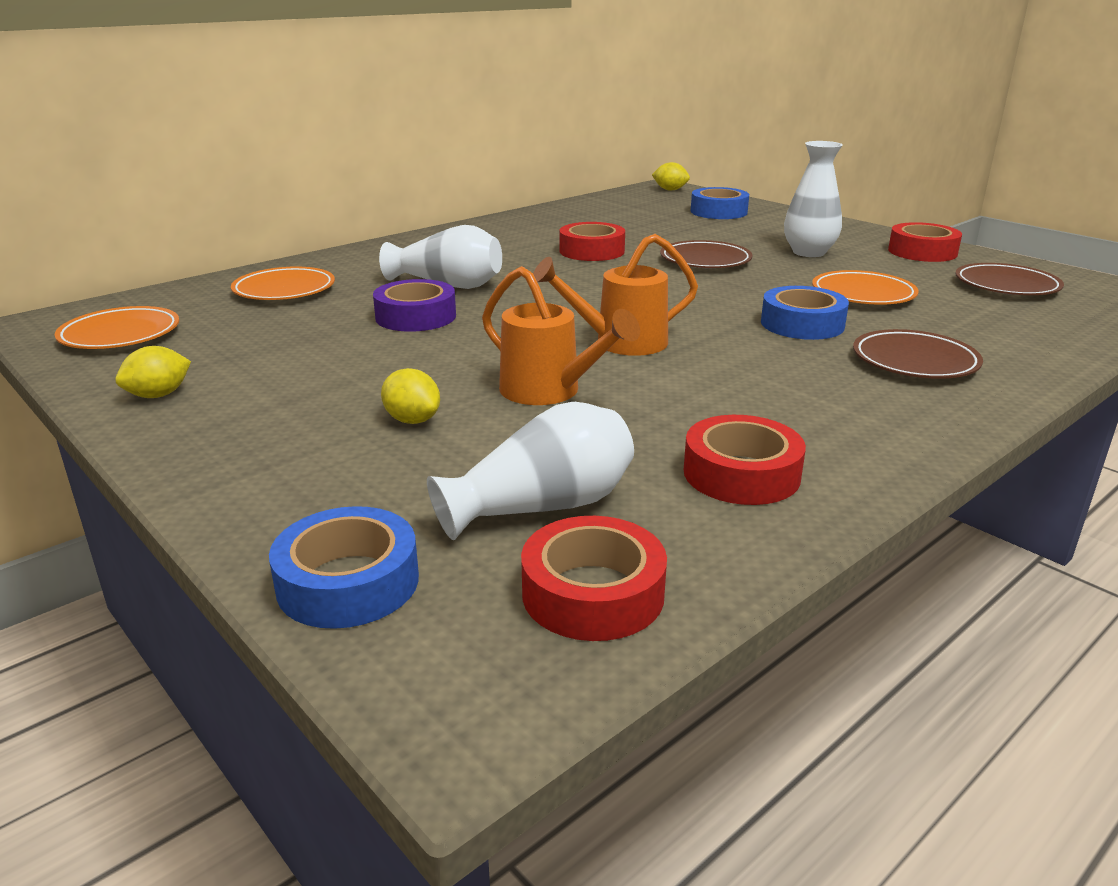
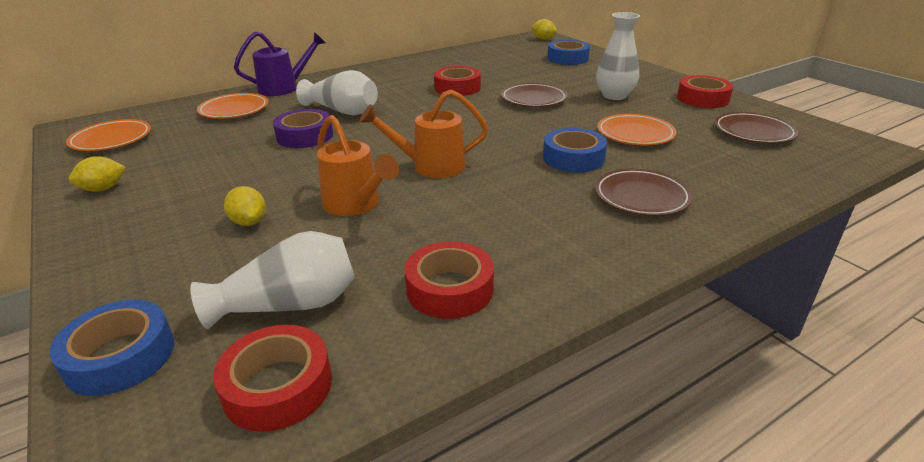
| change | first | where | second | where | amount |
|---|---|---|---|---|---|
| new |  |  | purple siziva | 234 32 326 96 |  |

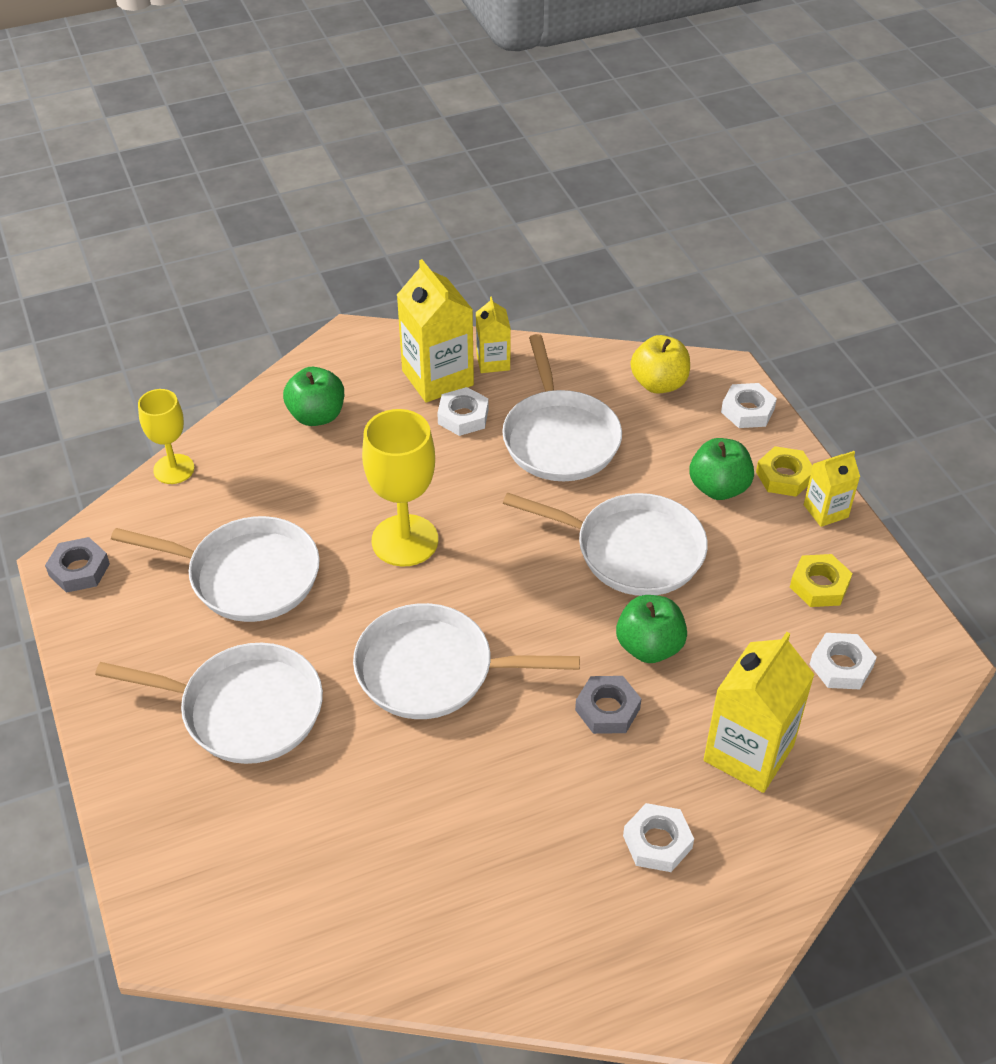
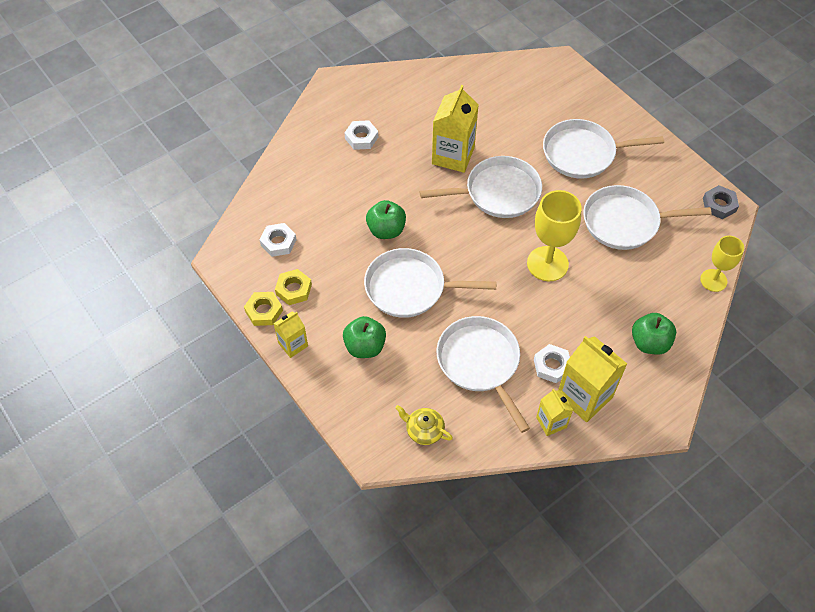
| change | first | where | second | where | amount |
|---|---|---|---|---|---|
| gone | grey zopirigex | 575 676 641 734 |  |  |  |
| swapped | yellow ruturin | 631 335 690 394 | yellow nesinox | 395 405 453 445 |  |
| shifted | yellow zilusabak | 703 632 815 793 |  | 432 85 479 173 |  |
| gone | white zopirigex | 721 383 777 428 |  |  |  |
| shifted | yellow zopirigex | 756 446 813 497 |  | 244 292 283 326 |  |

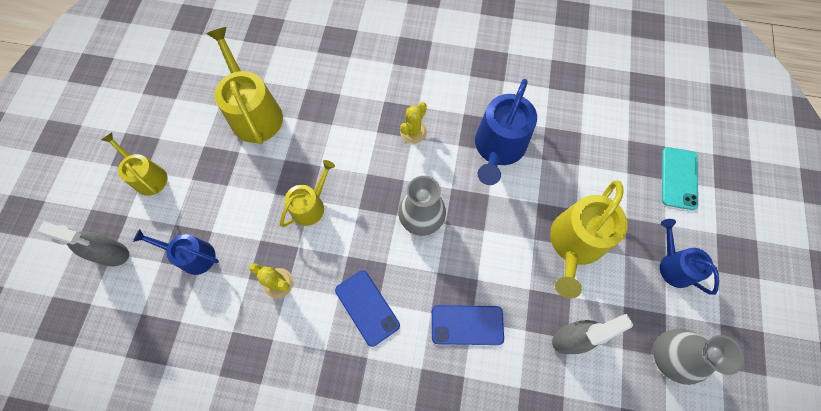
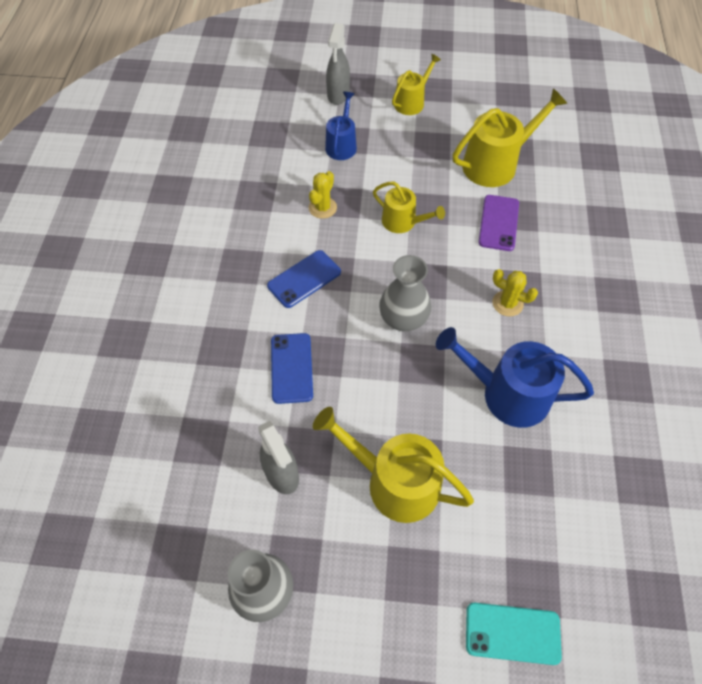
| change | first | where | second | where | amount |
|---|---|---|---|---|---|
| gone | blue siziva | 660 219 719 295 |  |  |  |
| new |  |  | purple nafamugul | 478 195 519 251 |  |

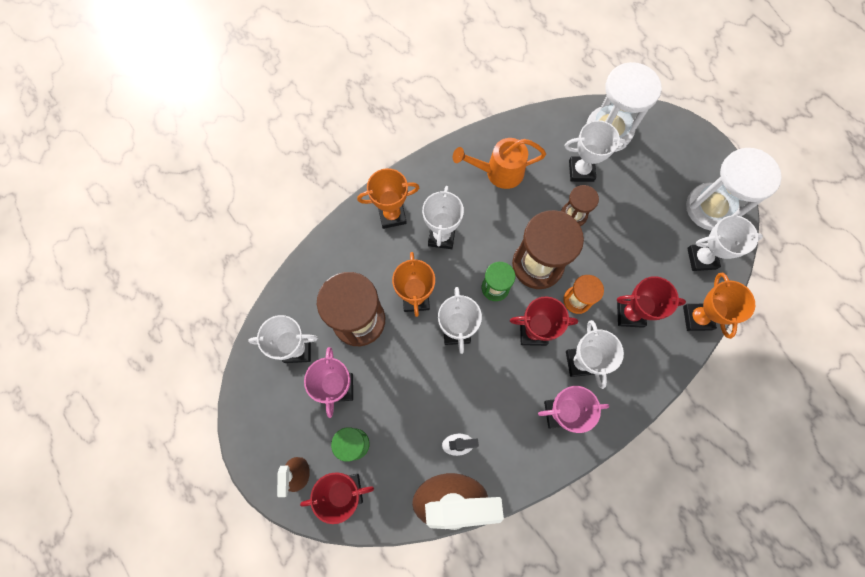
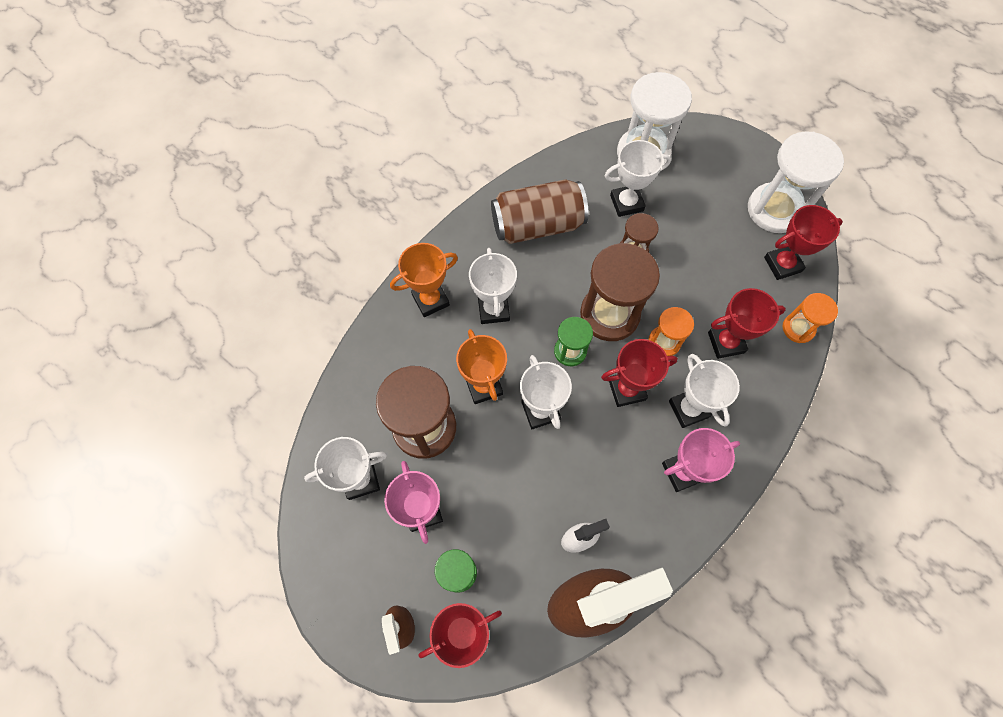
| change | first | where | second | where | amount |
|---|---|---|---|---|---|
| swapped | orange siziva | 453 138 546 189 | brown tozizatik | 491 179 588 244 |  |
| swapped | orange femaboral | 683 272 755 339 | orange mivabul | 783 293 838 343 |  |
| repainted | white femaboral | 687 215 763 271 | red femaboral | 764 205 843 280 |  |

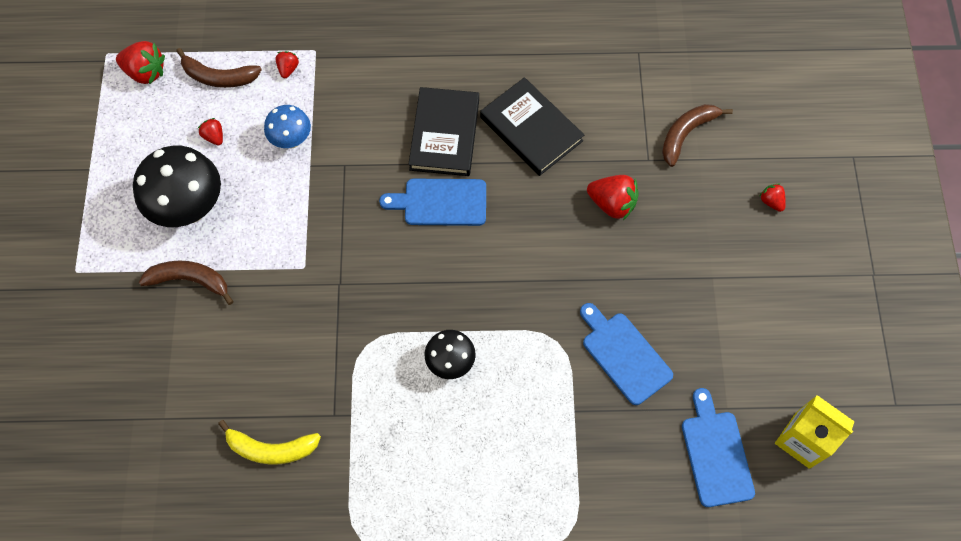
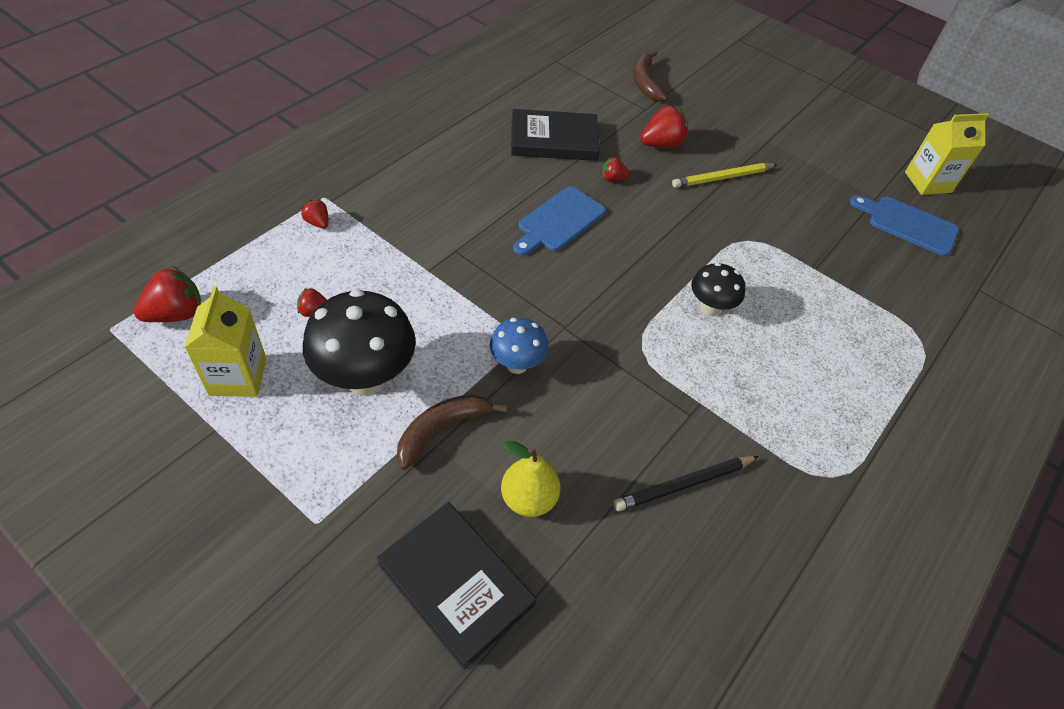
| change | first | where | second | where | amount |
|---|---|---|---|---|---|
| gone | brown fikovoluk | 176 48 262 88 |  |  |  |
| swapped | yellow fikovoluk | 218 420 321 465 | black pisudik | 613 456 759 511 |  |
| shifted | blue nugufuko | 264 105 311 149 |  | 490 317 548 374 |  |
| shifted | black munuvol | 409 87 479 176 |  | 376 502 536 670 |  |
| gone | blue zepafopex | 580 303 673 405 |  |  |  |
| shifted | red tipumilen | 760 183 786 212 |  | 602 157 630 181 |  |
| new |  |  | yellow zilusabak | 184 286 267 397 |  |
| new |  |  | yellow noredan | 501 441 560 517 |  |
| new |  |  | yellow pisudik | 672 163 777 188 |  |

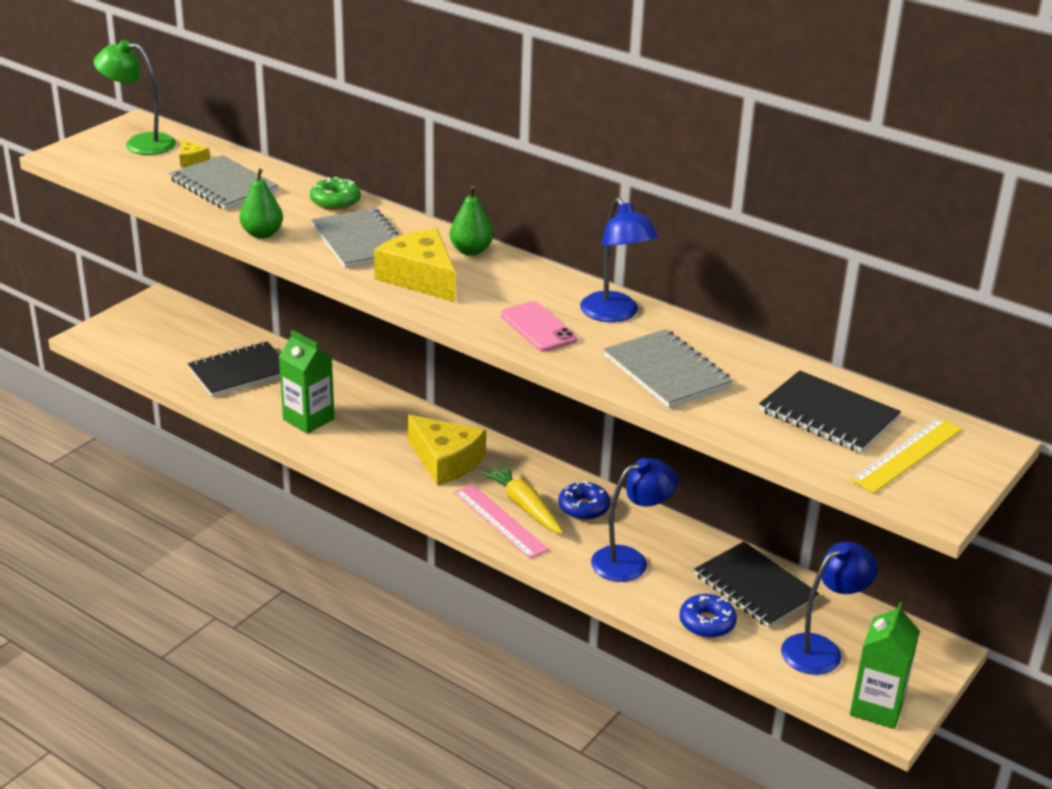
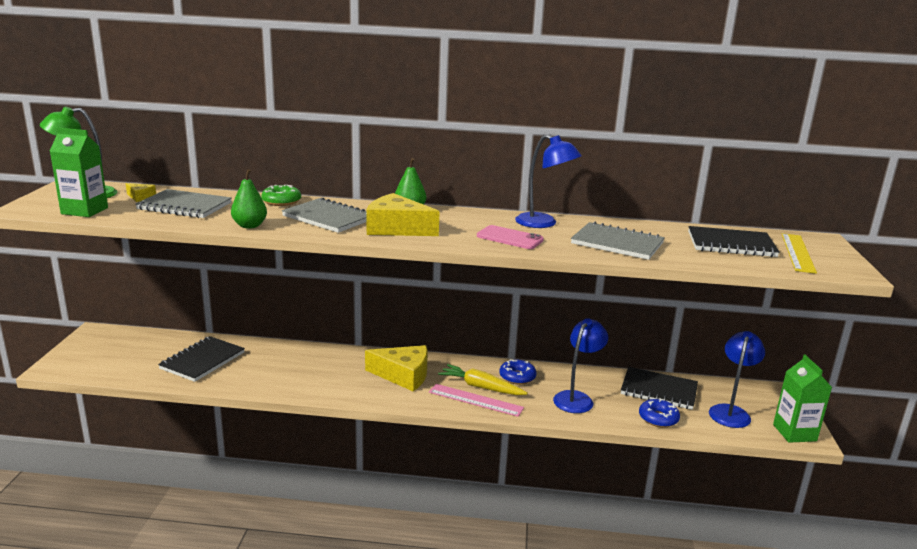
| change | first | where | second | where | amount |
|---|---|---|---|---|---|
| shifted | green zilusabak | 279 330 334 434 |  | 50 128 108 217 |  |

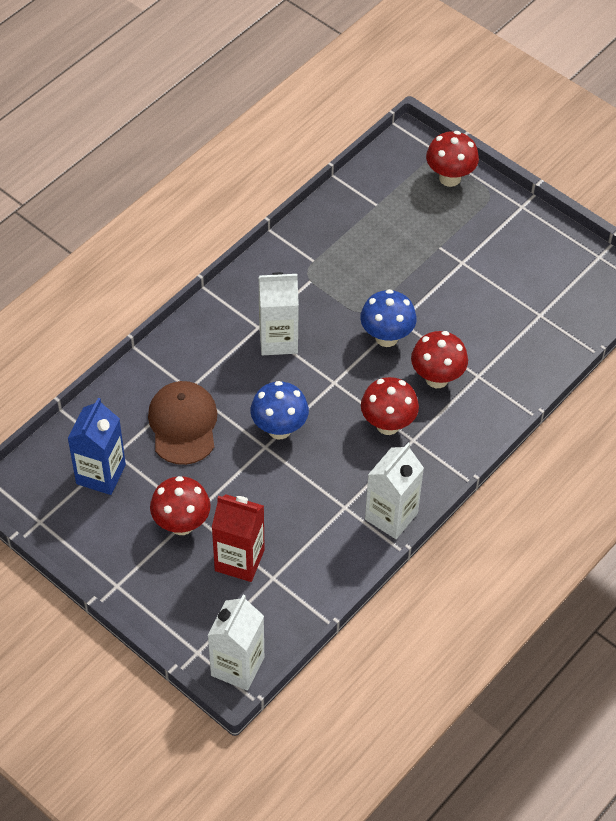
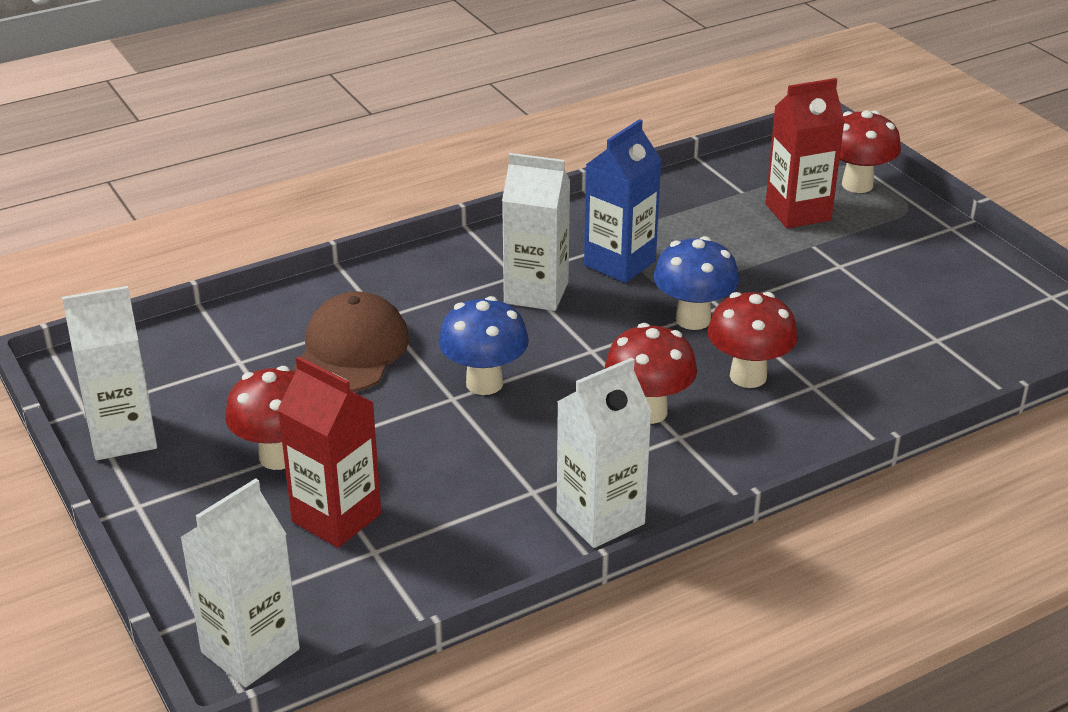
| change | first | where | second | where | amount |
|---|---|---|---|---|---|
| shifted | blue zilusabak | 67 398 126 495 |  | 584 119 662 283 |  |
| new |  |  | white zilusabak | 62 286 157 460 |  |
| new |  |  | red zilusabak | 766 78 845 228 |  |

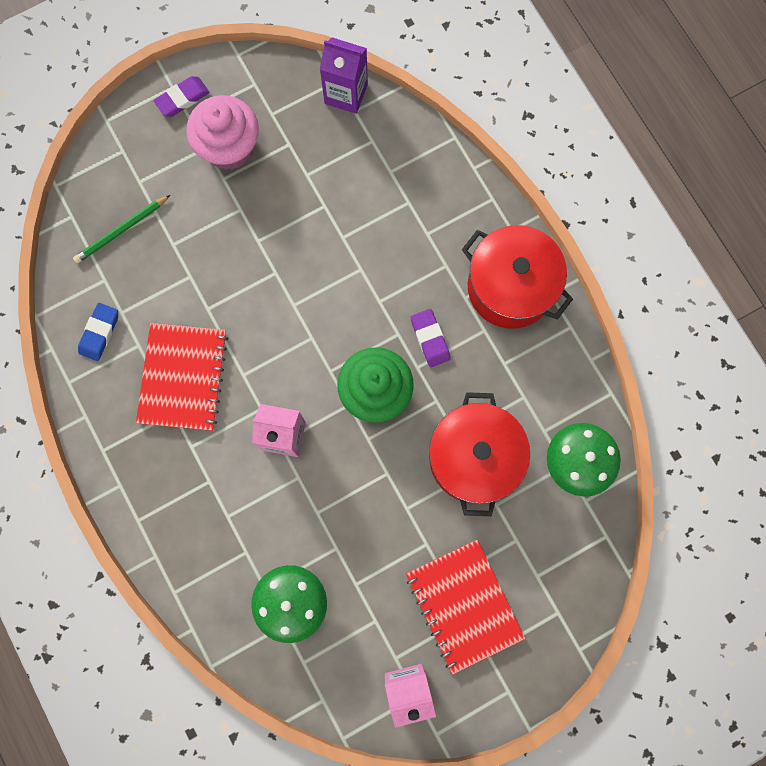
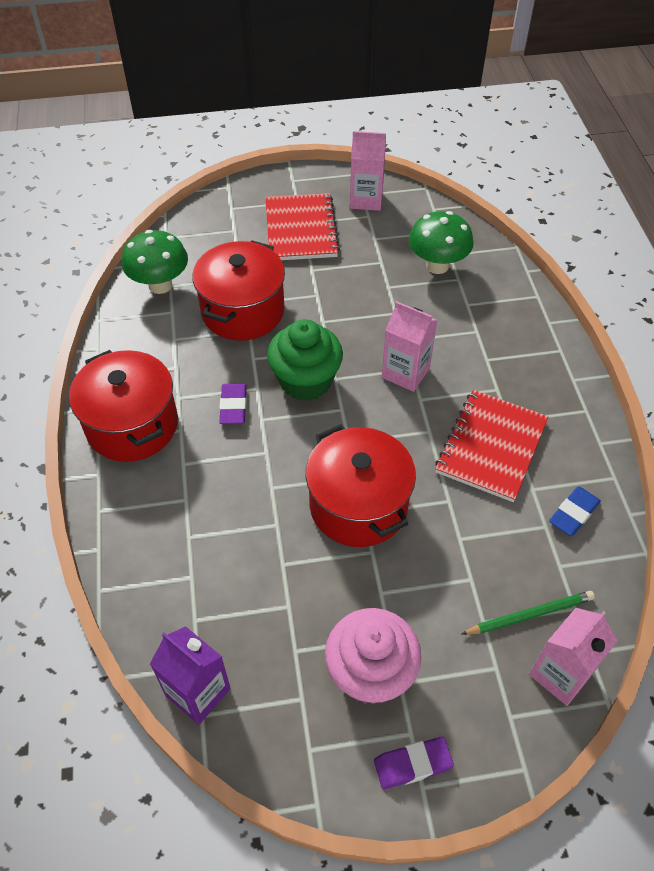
| change | first | where | second | where | amount |
|---|---|---|---|---|---|
| new |  |  | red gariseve | 306 424 416 547 |  |
| new |  |  | pink zilusabak | 529 608 618 706 |  |

